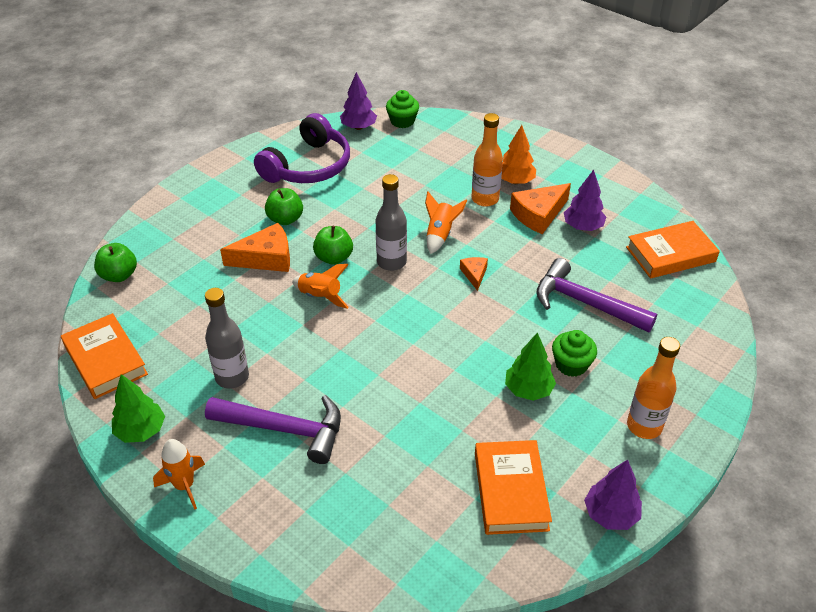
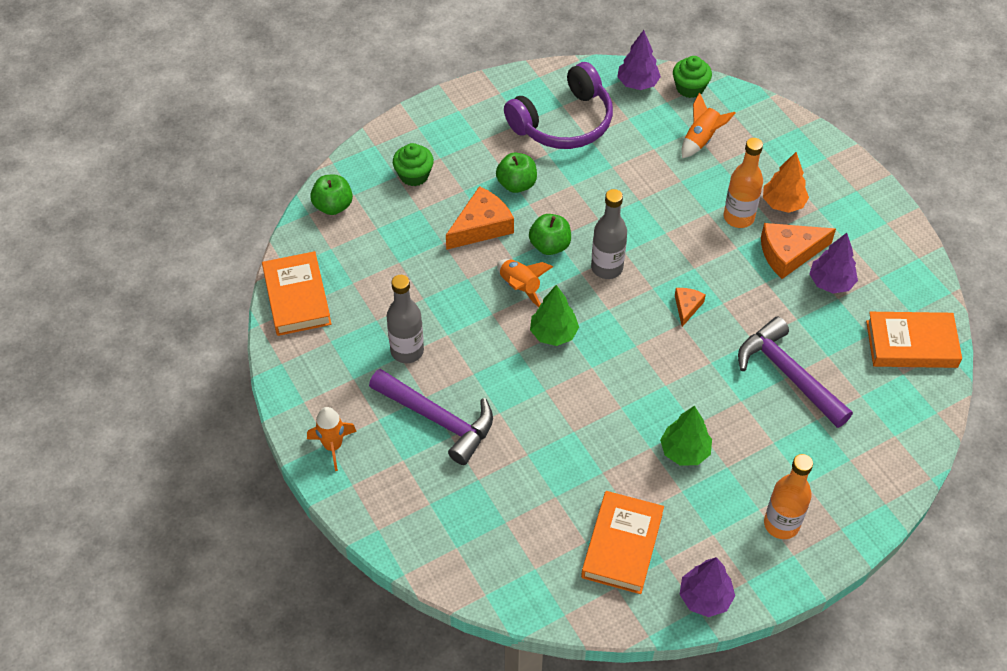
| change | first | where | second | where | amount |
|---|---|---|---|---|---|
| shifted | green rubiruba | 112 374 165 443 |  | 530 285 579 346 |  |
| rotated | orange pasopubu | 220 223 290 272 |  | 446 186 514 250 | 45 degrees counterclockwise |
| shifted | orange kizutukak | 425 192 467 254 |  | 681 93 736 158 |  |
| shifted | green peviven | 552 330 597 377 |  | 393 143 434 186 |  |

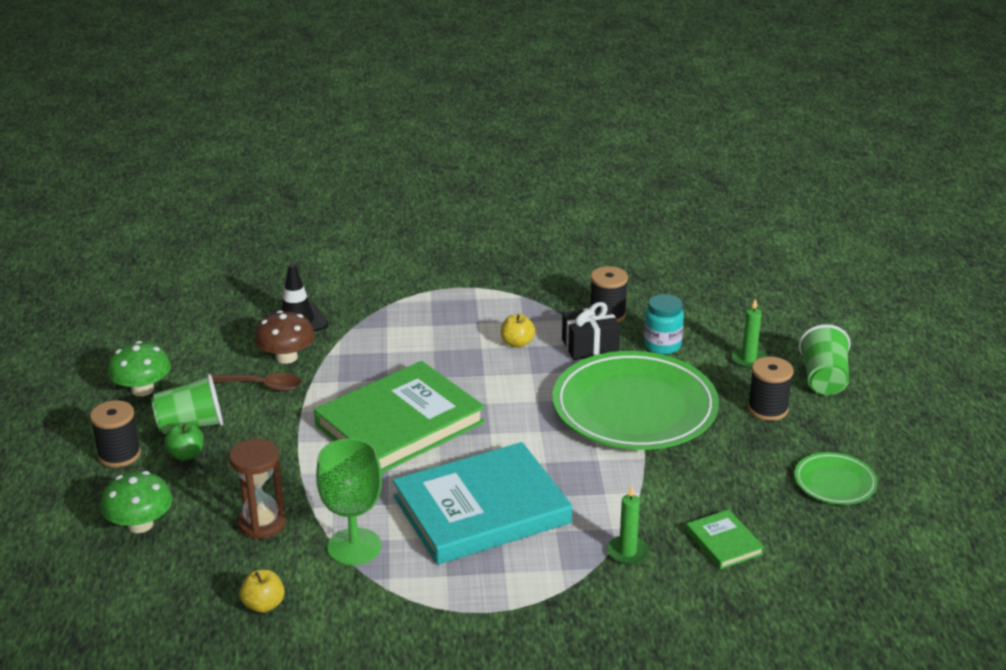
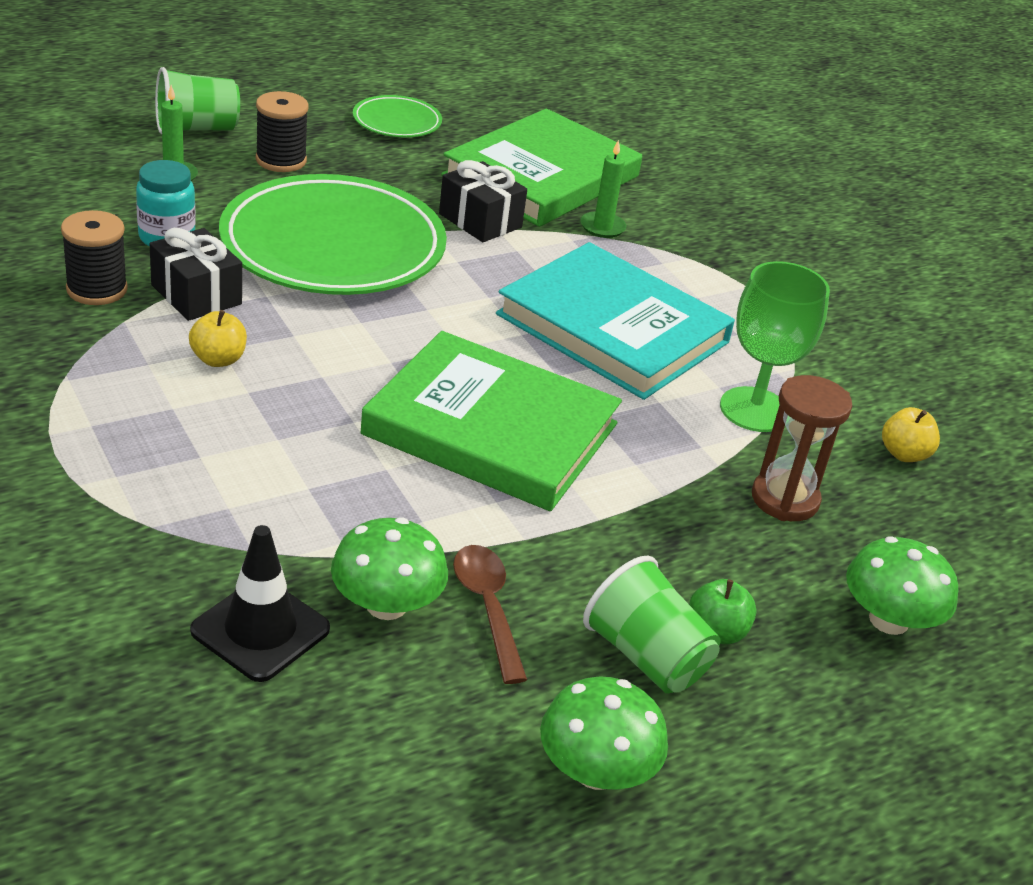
| change | first | where | second | where | amount |
|---|---|---|---|---|---|
| gone | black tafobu | 90 400 141 468 |  |  |  |
| repainted | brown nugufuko | 254 310 315 364 | green nugufuko | 331 518 448 620 |  |
| scaled | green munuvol | 686 509 764 569 |  | 442 109 642 227 | x2.32 |
| new |  |  | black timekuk | 439 160 527 242 |  |

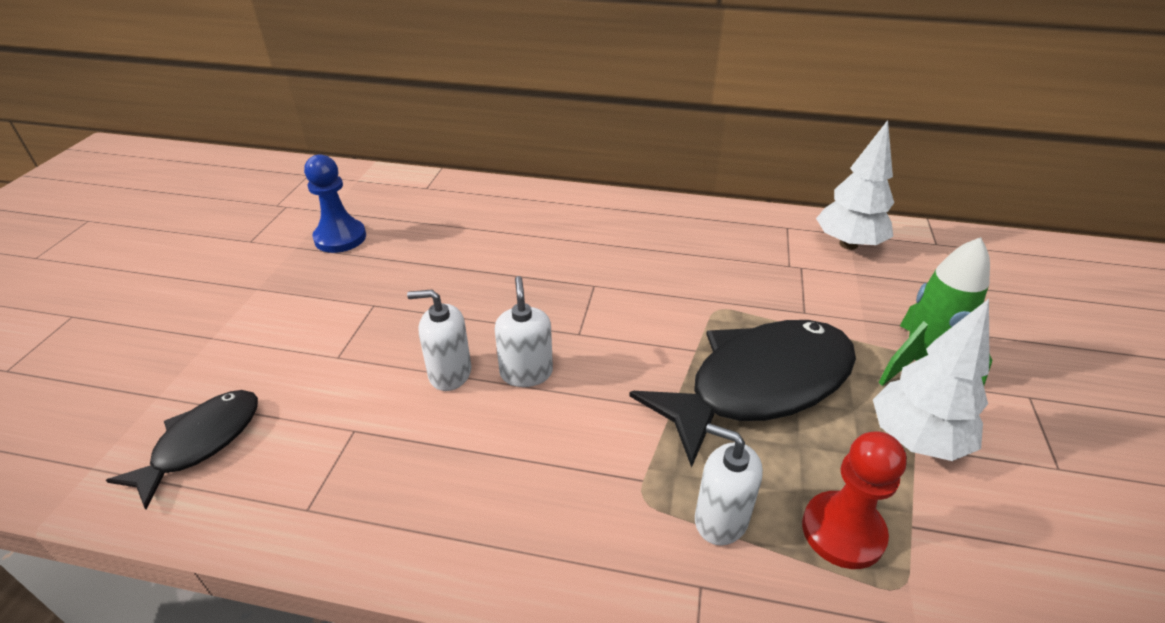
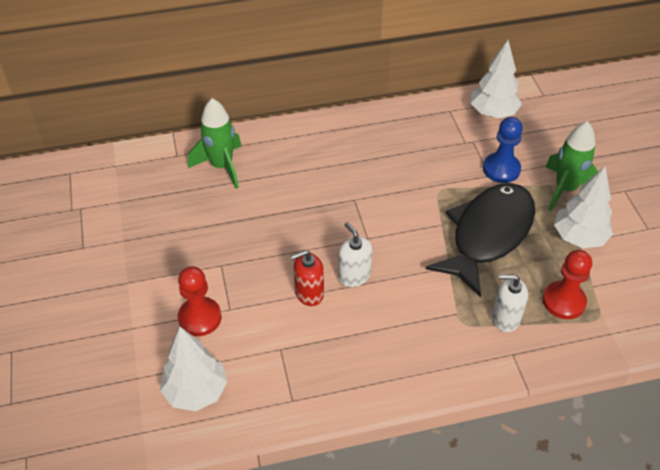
| change | first | where | second | where | amount |
|---|---|---|---|---|---|
| swapped | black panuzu | 106 390 258 510 | white rubiruba | 160 327 228 411 |  |
| shifted | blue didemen | 304 154 366 253 |  | 483 117 523 183 |  |
| repainted | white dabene | 407 290 472 391 | red dabene | 291 250 324 306 |  |
| new |  |  | red didemen | 178 266 222 336 |  |
| new |  |  | green kizutukak | 188 98 242 189 |  |

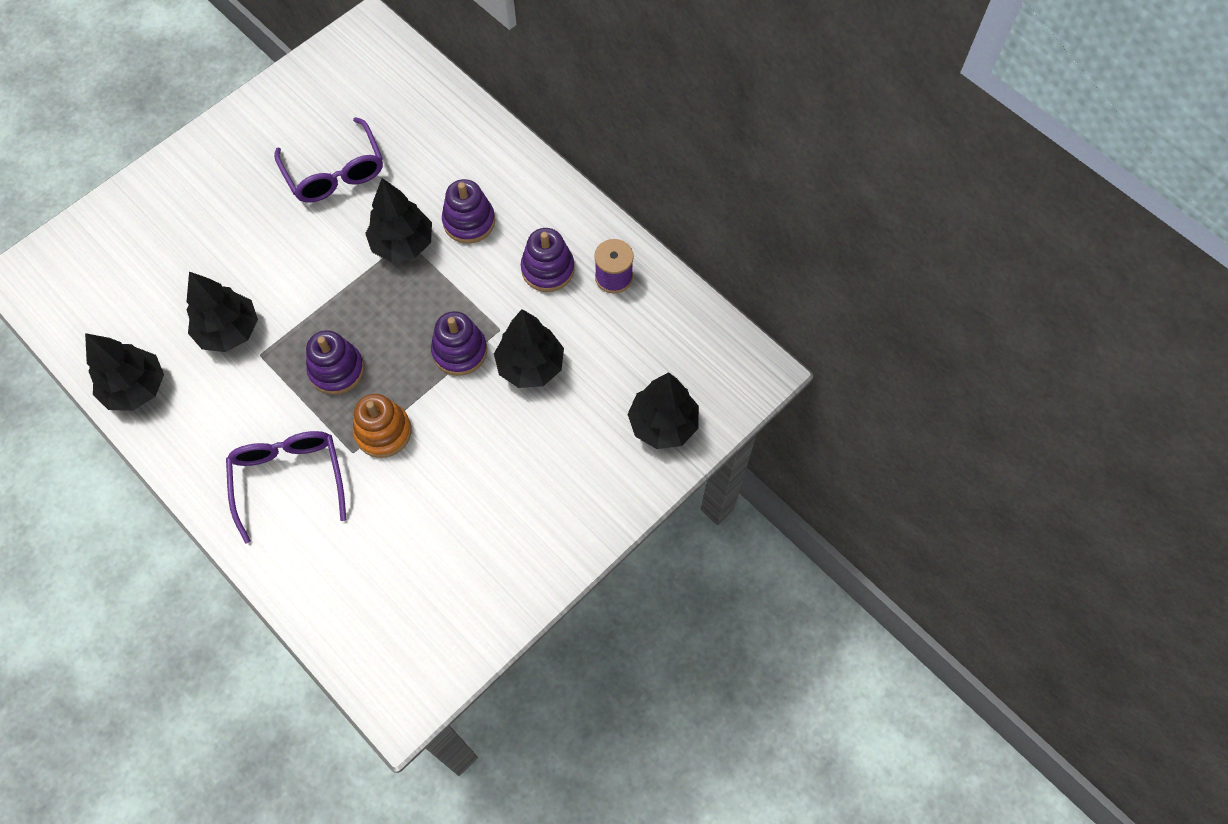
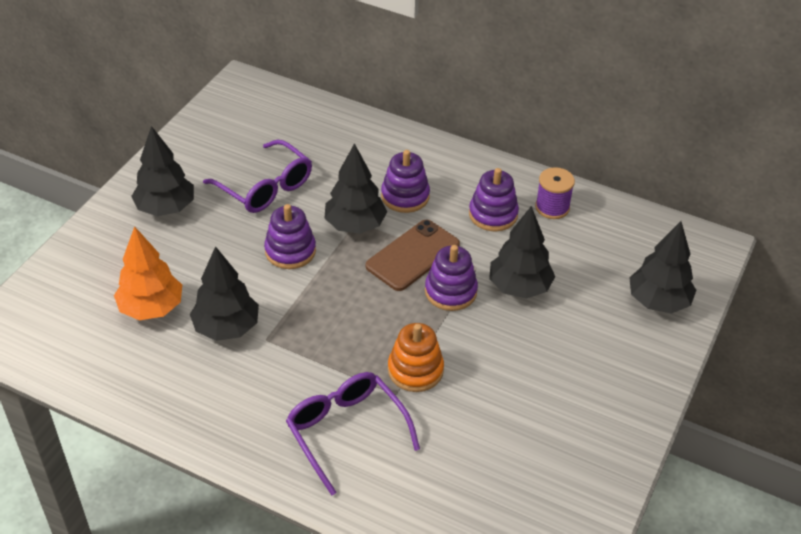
| change | first | where | second | where | amount |
|---|---|---|---|---|---|
| shifted | black rubiruba | 85 333 164 411 |  | 131 126 194 216 |  |
| shifted | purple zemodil | 306 330 364 395 |  | 264 204 316 269 |  |
| new |  |  | orange rubiruba | 114 226 182 320 |  |
| new |  |  | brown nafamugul | 366 220 460 291 |  |

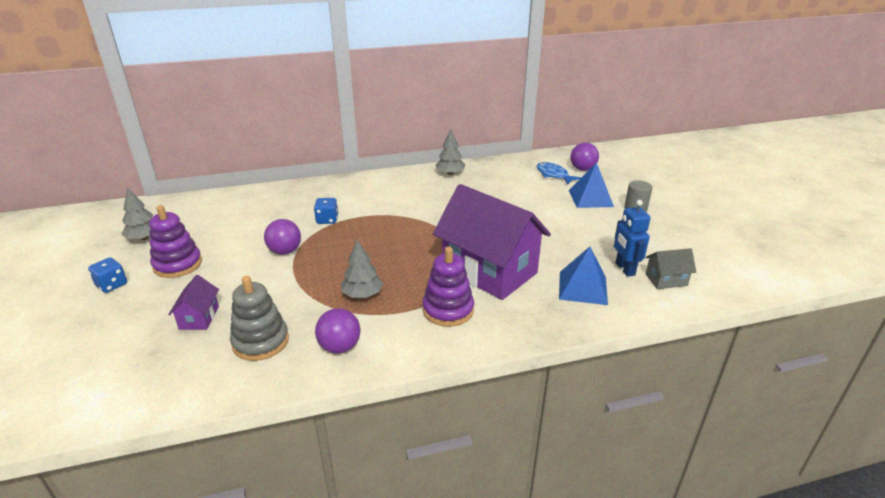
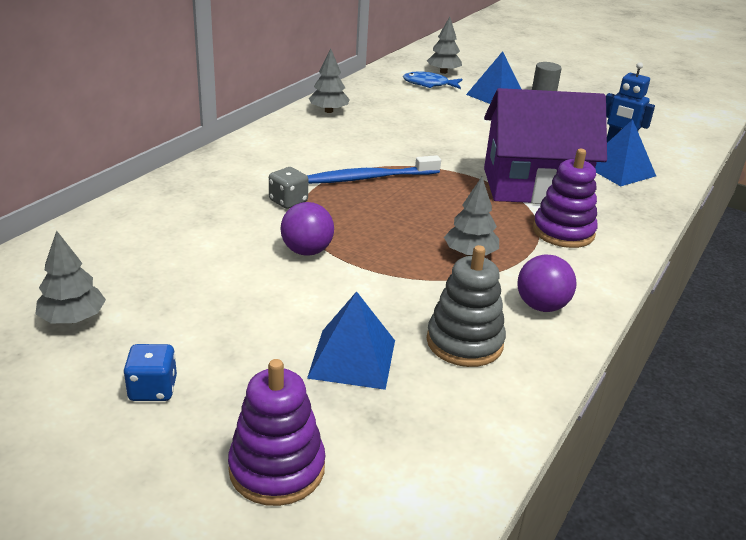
| change | first | where | second | where | amount |
|---|---|---|---|---|---|
| shifted | purple zemodil | 149 205 202 278 |  | 228 359 325 506 |  |
| swapped | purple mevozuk | 168 275 219 330 | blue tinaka | 307 291 395 390 |  |
| repainted | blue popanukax | 314 198 338 224 | grey popanukax | 269 167 308 209 |  |
| swapped | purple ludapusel | 570 143 599 171 | grey rubiruba | 427 17 462 74 |  |
| gone | grey mevozuk | 645 248 696 289 |  |  |  |
| new |  |  | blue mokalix | 307 155 441 184 |  |

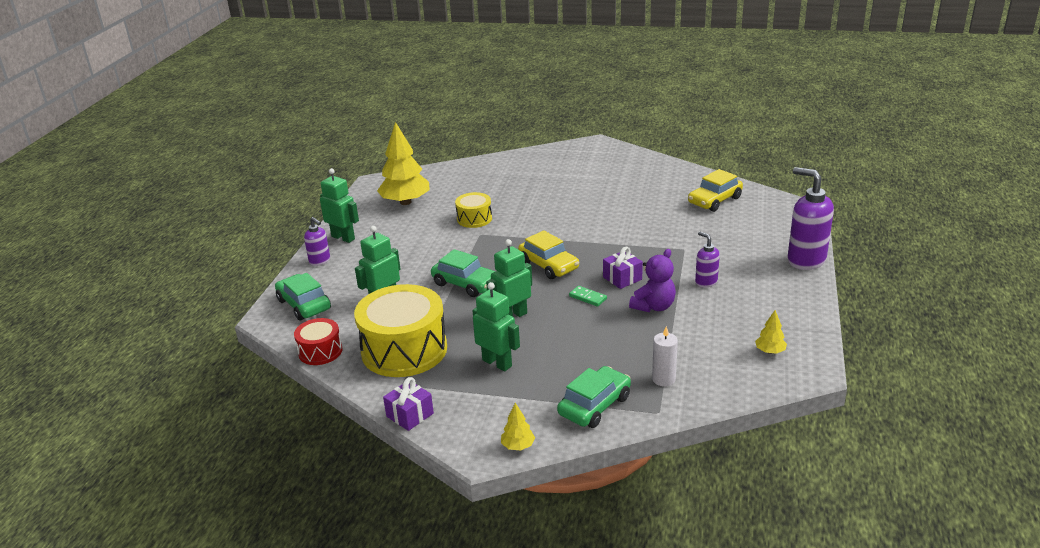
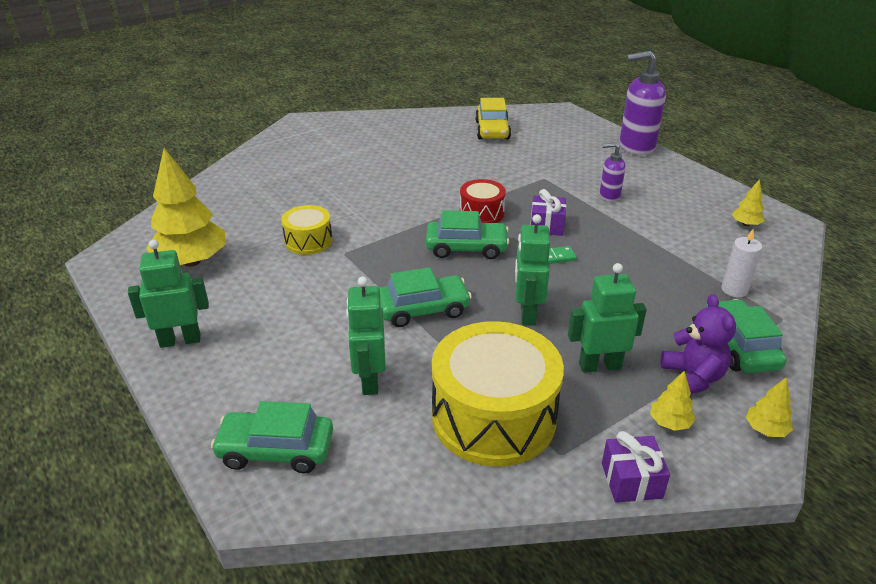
| change | first | where | second | where | amount |
|---|---|---|---|---|---|
| shifted | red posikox | 294 318 342 365 |  | 460 179 506 223 |  |
| gone | purple dabene | 304 217 330 266 |  |  |  |
| repainted | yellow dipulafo | 518 230 579 279 | green dipulafo | 426 210 509 259 |  |
| shifted | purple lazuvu | 629 249 676 312 |  | 661 294 736 395 |  |
| new |  |  | yellow rubiruba | 650 371 696 431 |  |

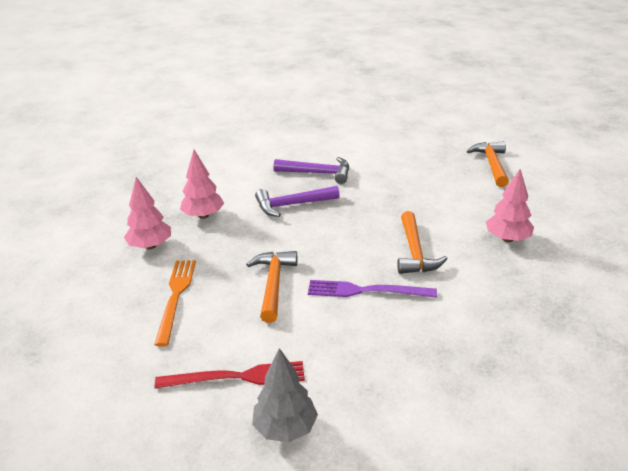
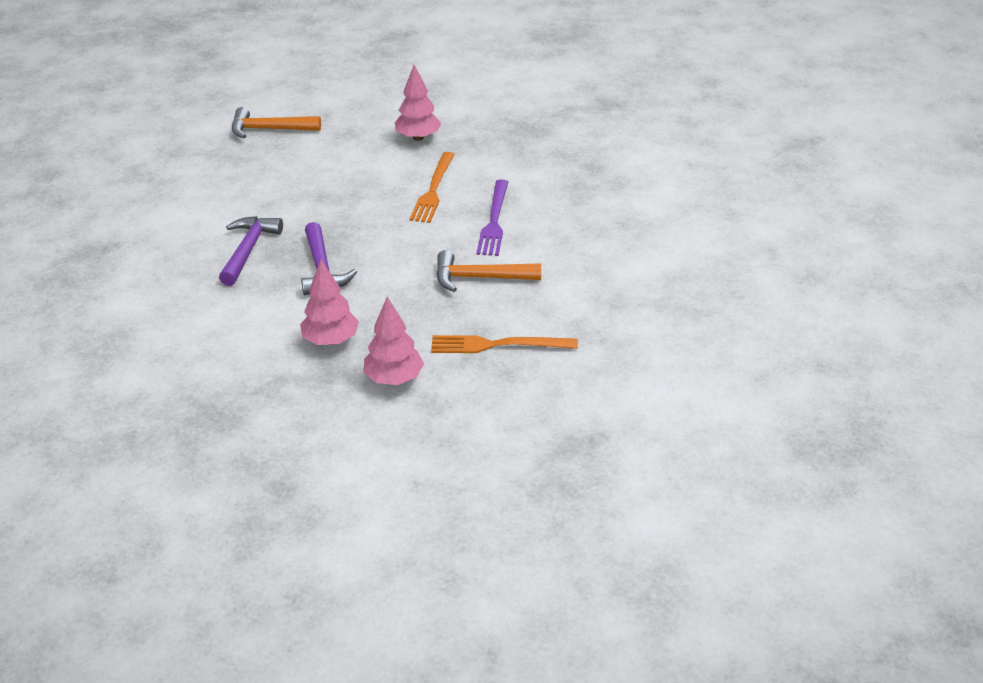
| change | first | where | second | where | amount |
|---|---|---|---|---|---|
| gone | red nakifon | 155 361 305 388 |  |  |  |
| gone | grey rubiruba | 252 348 318 442 |  |  |  |
| swapped | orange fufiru | 397 211 448 274 | orange nakifon | 410 152 455 223 |  |

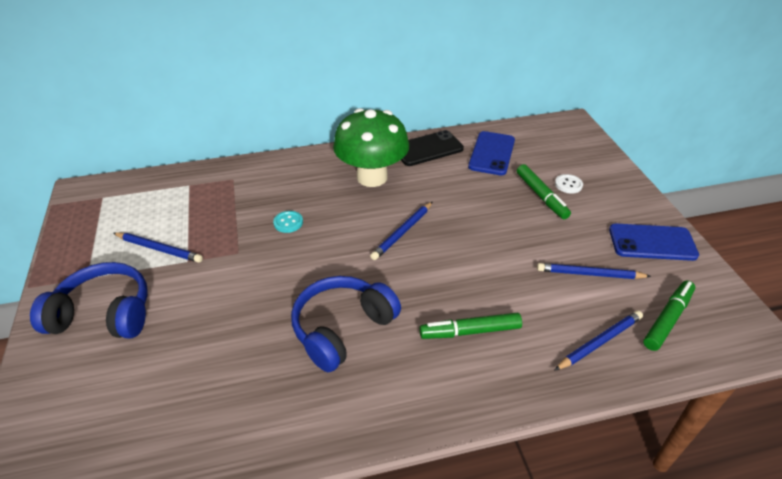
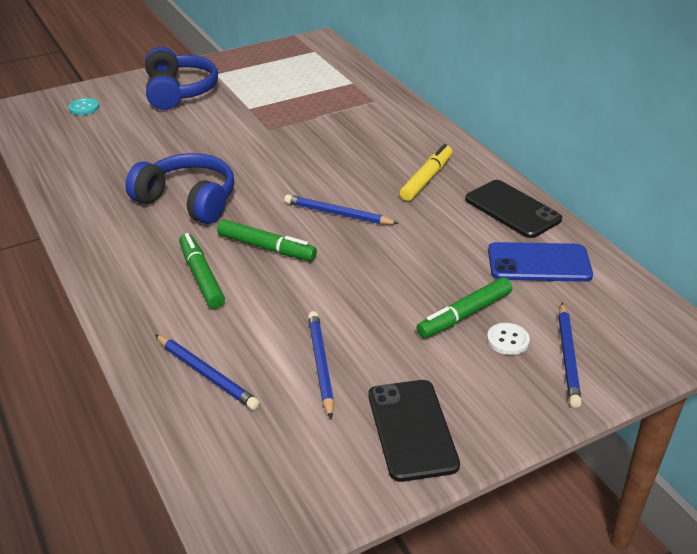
| change | first | where | second | where | amount |
|---|---|---|---|---|---|
| shifted | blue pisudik | 113 232 203 263 |  | 558 303 582 408 |  |
| shifted | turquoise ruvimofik | 273 211 303 233 |  | 69 98 99 115 |  |
| swapped | green nugufuko | 333 108 409 187 | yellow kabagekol | 400 144 452 201 |  |
| repainted | blue nafamugul | 609 224 699 261 | black nafamugul | 368 380 460 482 |  |
| shifted | green kabagekol | 643 280 695 351 |  | 217 220 317 261 |  |

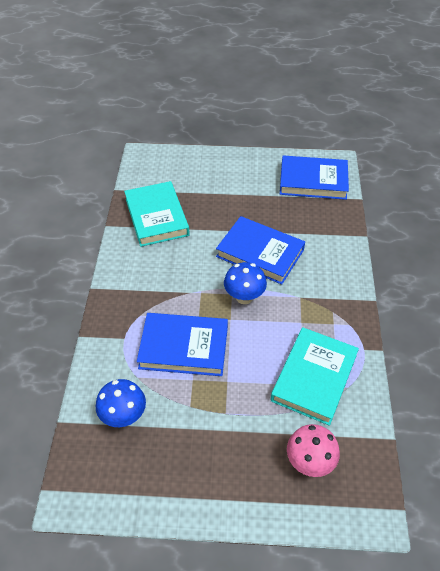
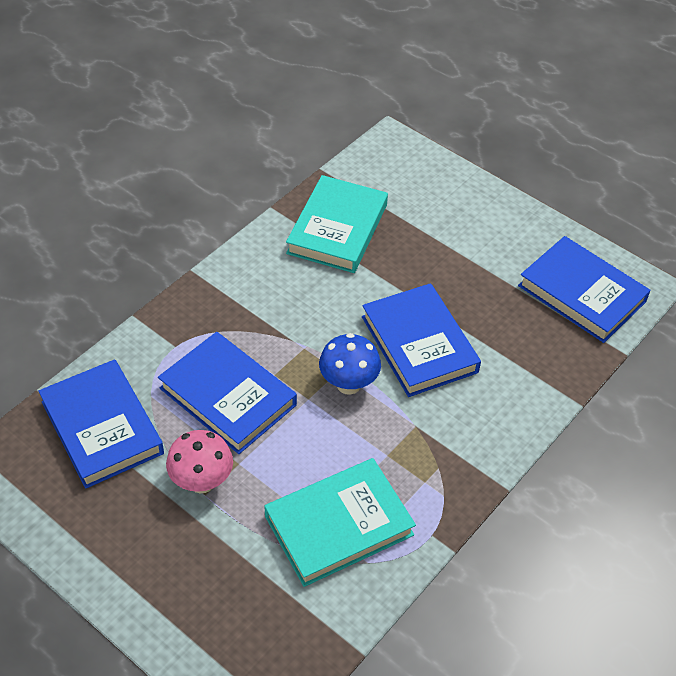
| change | first | where | second | where | amount |
|---|---|---|---|---|---|
| swapped | blue nugufuko | 96 379 146 427 | blue munuvol | 38 359 164 489 |  |
| shifted | pink nugufuko | 287 424 340 477 |  | 166 430 233 493 |  |

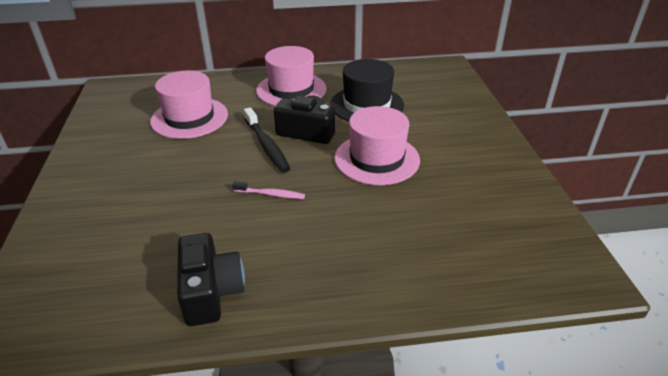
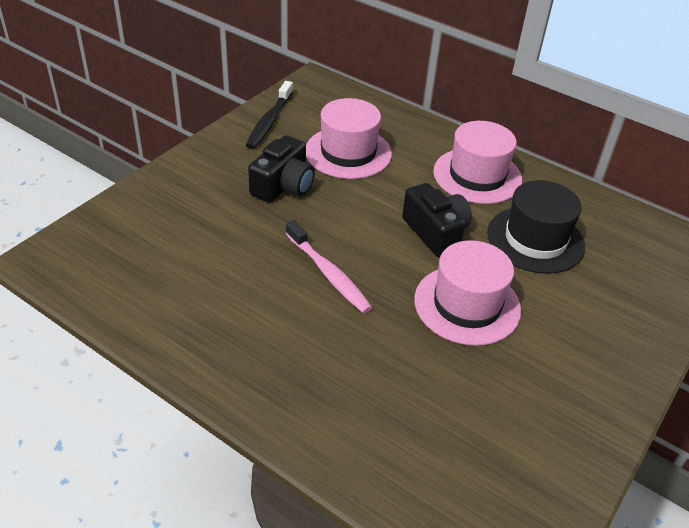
| change | first | where | second | where | amount |
|---|---|---|---|---|---|
| shifted | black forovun | 177 233 245 326 |  | 248 135 315 203 |  |
| scaled | pink mokalix | 232 181 305 199 |  | 286 220 373 314 | x1.65 |
| shifted | black mokalix | 244 107 290 173 |  | 246 81 293 149 |  |

